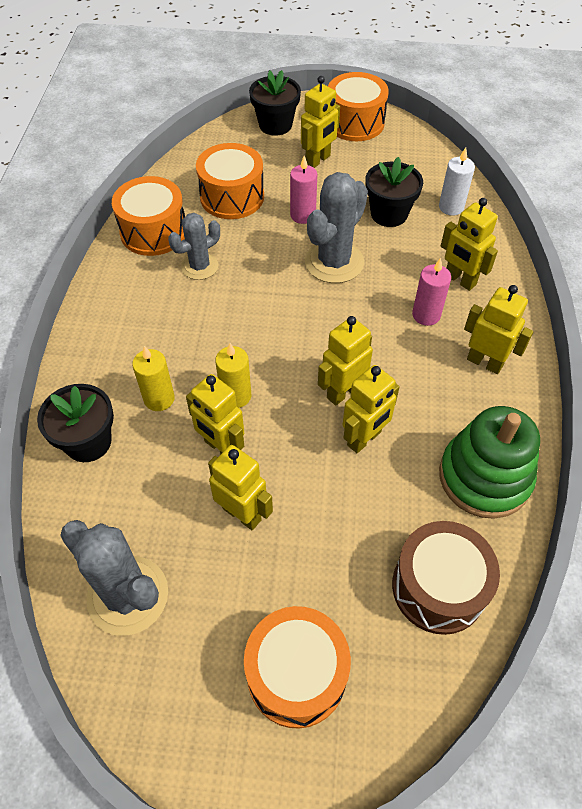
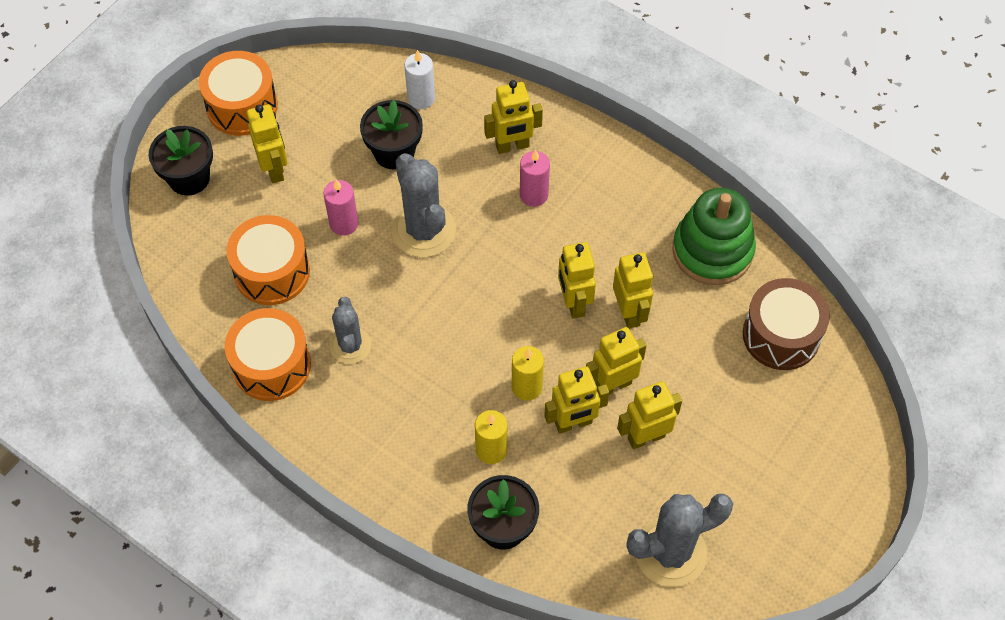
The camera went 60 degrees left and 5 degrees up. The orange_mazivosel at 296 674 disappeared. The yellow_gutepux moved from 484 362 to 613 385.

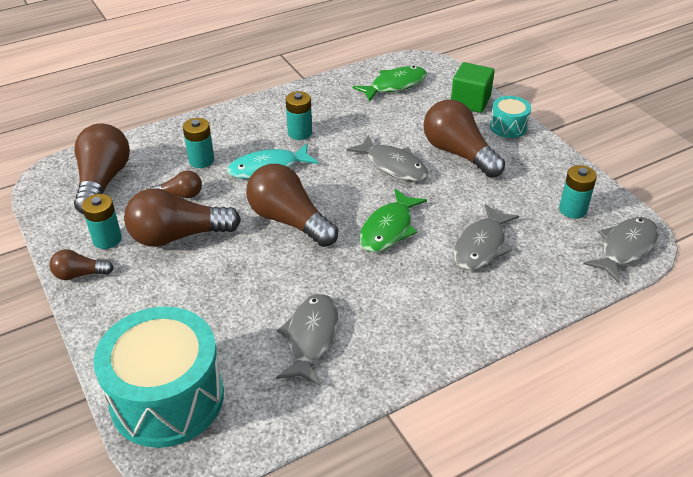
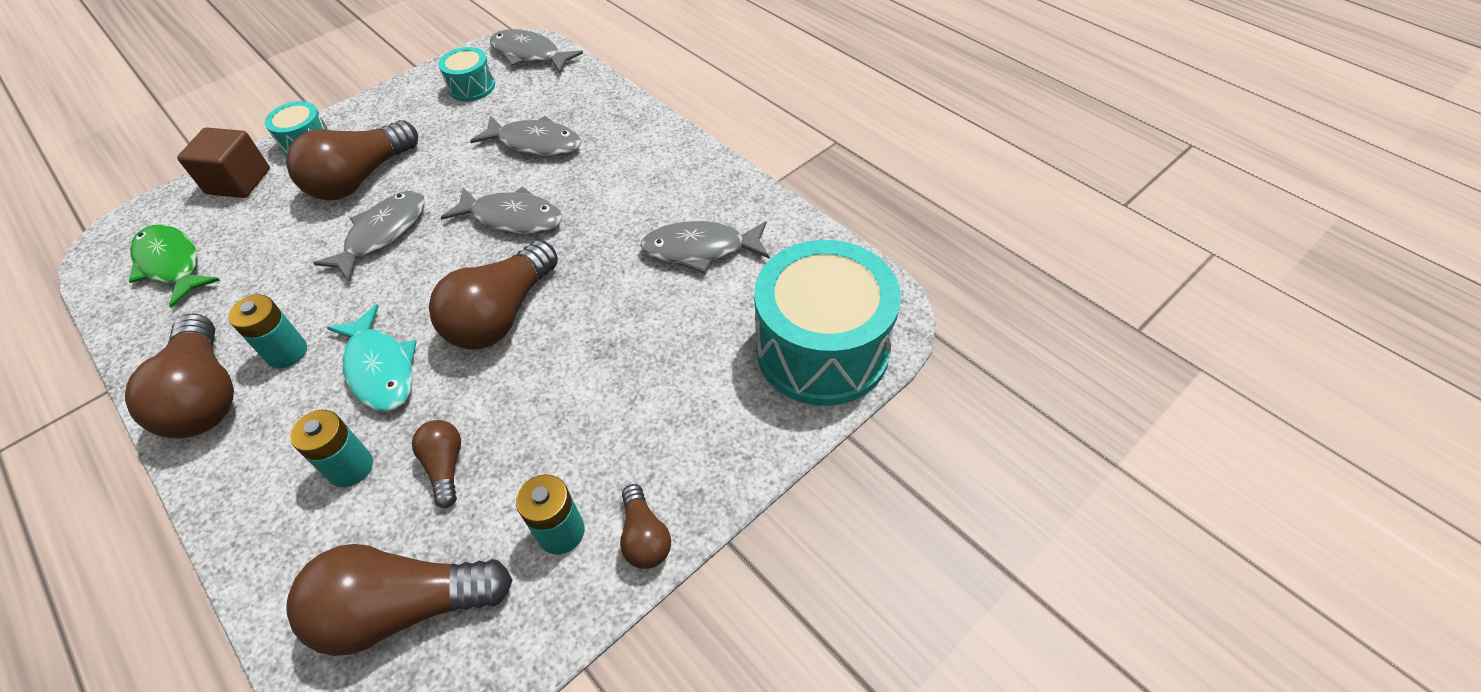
The camera went 100 degrees left and 10 degrees up. The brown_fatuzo moved from 178 236 to 206 396. The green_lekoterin at 388 229 became the grey_lekoterin at 512 218. The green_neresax at 470 101 became the brown_neresax at 238 181. The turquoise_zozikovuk at 572 210 was replaced by the turquoise_mazivosel at 472 87.

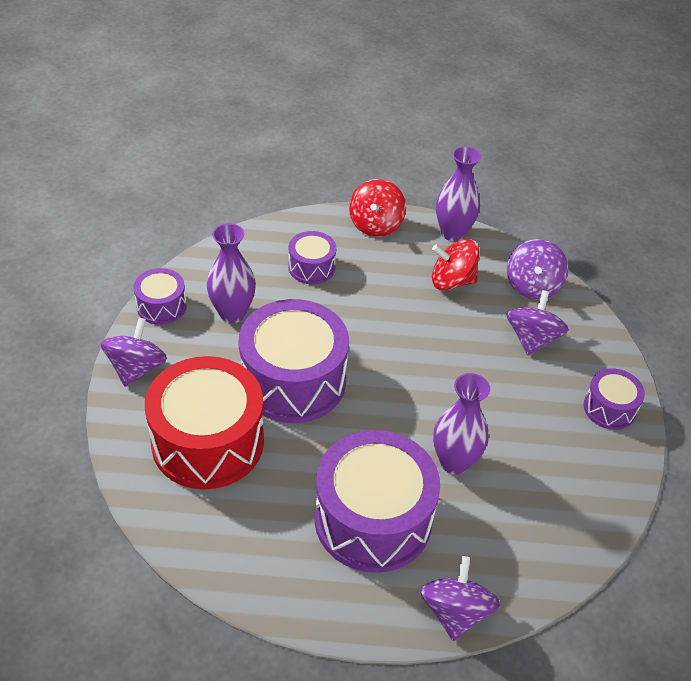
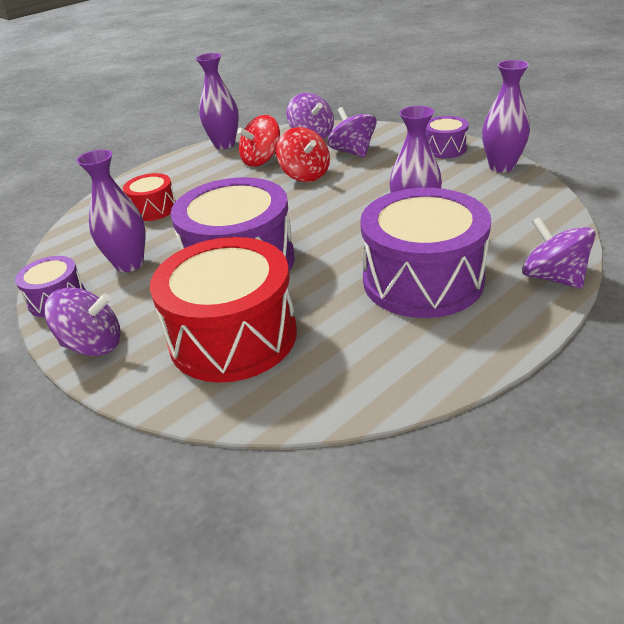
The camera went 40 degrees left and 10 degrees down. The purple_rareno at 136 368 turned 120 degrees clockwise. The purple_mazivosel at 311 267 became the red_mazivosel at 153 209. The red_rareno moved from 375 224 to 305 175. The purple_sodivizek at 501 166 appeared.

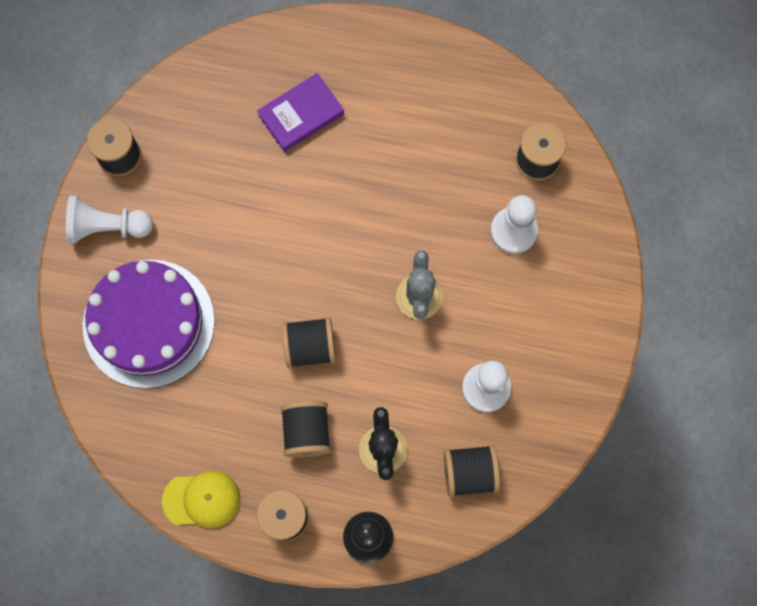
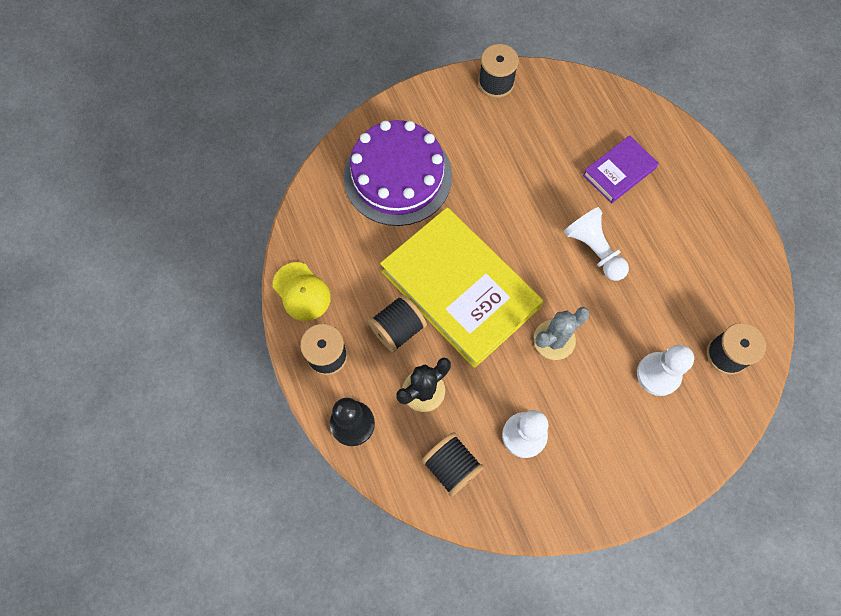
The camera went 55 degrees right and 5 degrees down. The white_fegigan moved from 107 227 to 594 250. The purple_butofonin at 301 115 turned 60 degrees counterclockwise. The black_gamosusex at 310 347 was replaced by the yellow_butofonin at 460 290.

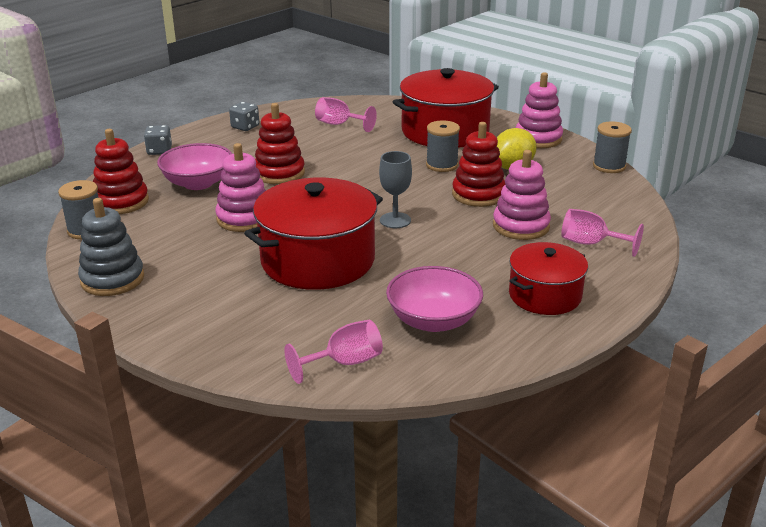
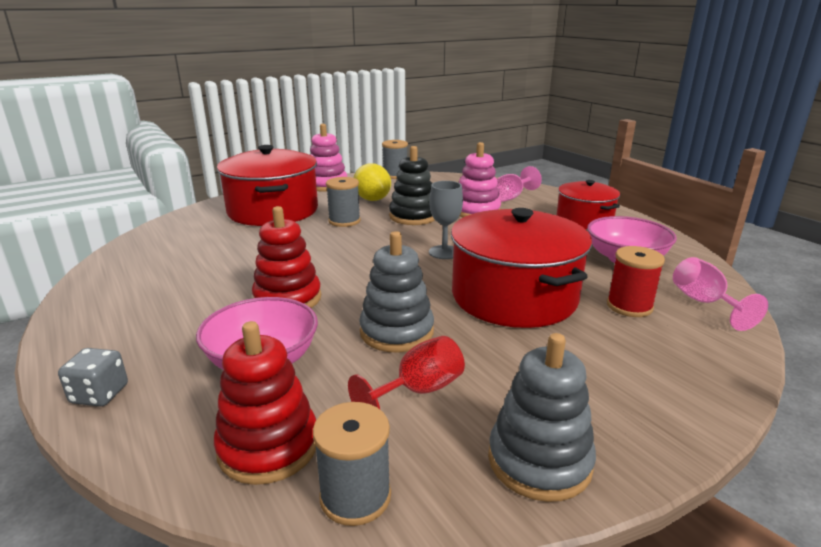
The camera went 75 degrees left and 5 degrees down. The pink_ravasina at 244 218 became the grey_ravasina at 396 332. The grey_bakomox at 245 127 disappeared. The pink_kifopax at 339 124 disappeared. The red_ravasina at 478 194 became the black_ravasina at 413 216. The red_kifopax at 418 391 appeared. The red_gamosusex at 629 306 appeared.

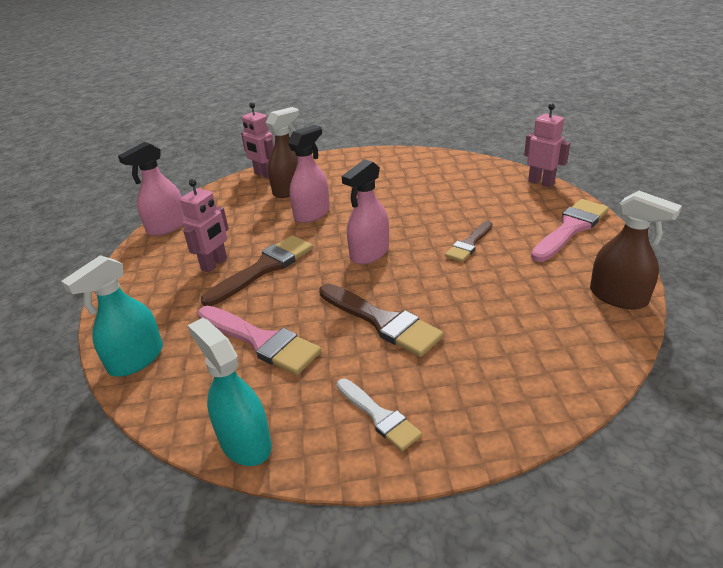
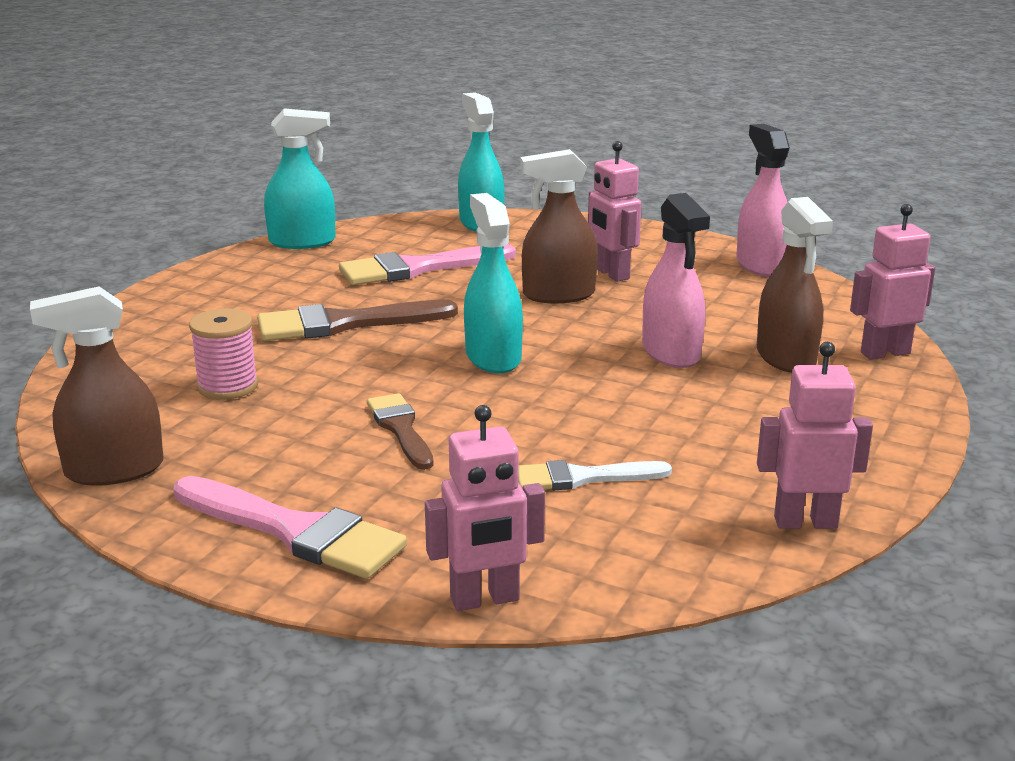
The camera went 120 degrees right and 10 degrees down. The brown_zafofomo at 264 268 was replaced by the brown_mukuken at 558 295. The white_zafofomo moved from 379 416 to 582 478. The pink_mukuken at 369 253 became the turquoise_mukuken at 493 357. The pink_zafofomo at 570 228 turned 45 degrees counterclockwise. The pink_gamosusex at 227 386 appeared. The pink_gutepux at 805 522 appeared.

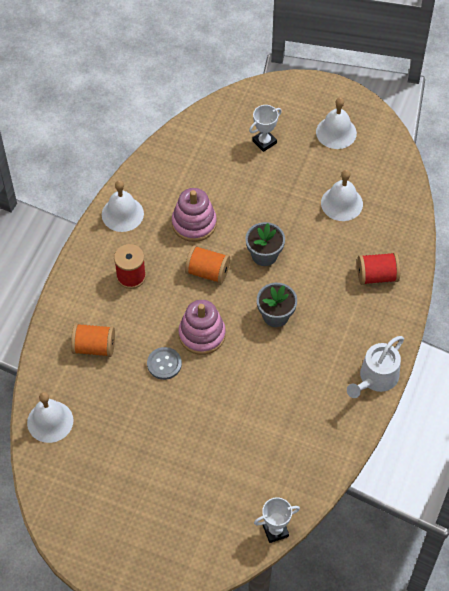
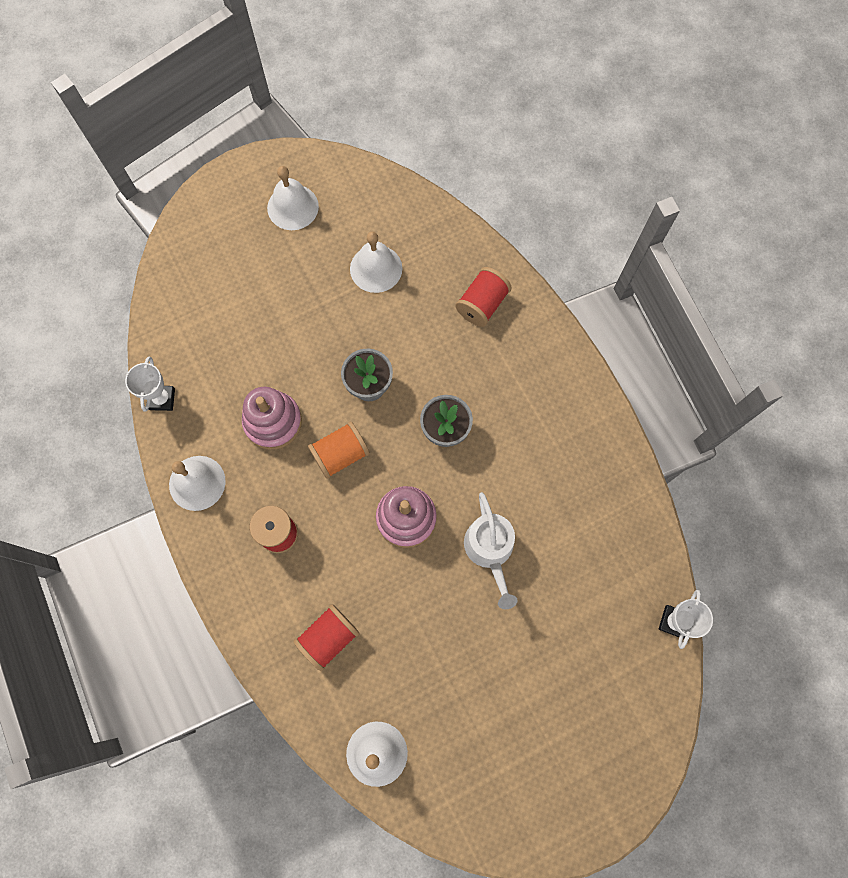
The camera went 50 degrees left and 15 degrees up. The orange_gamosusex at 94 347 became the red_gamosusex at 328 638. The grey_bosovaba at 164 364 disappeared. The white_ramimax moved from 264 142 to 162 399. The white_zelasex moved from 376 378 to 490 550.

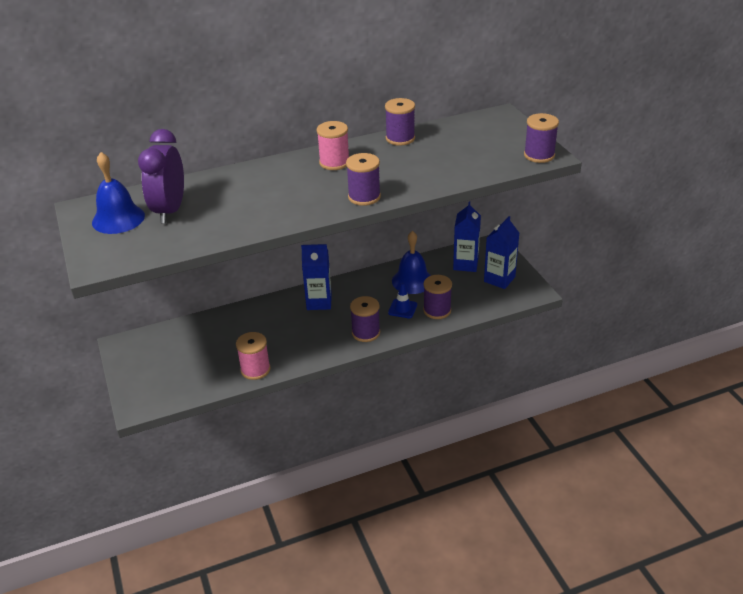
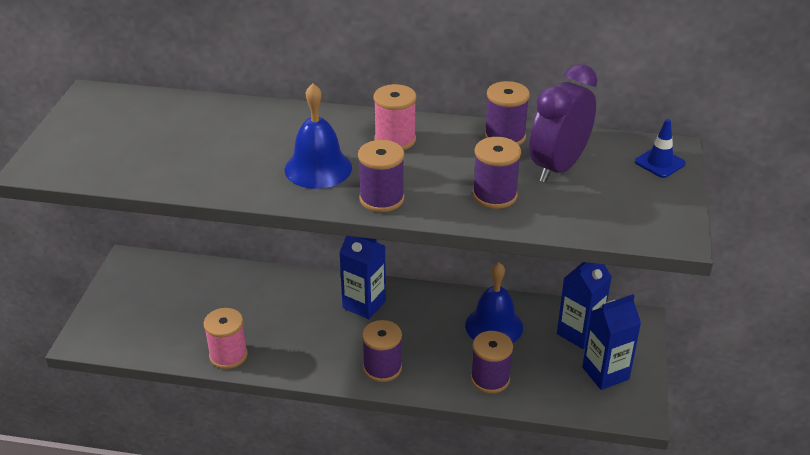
The camera went 30 degrees right and 0 degrees up. The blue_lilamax moved from 118 219 to 318 168. The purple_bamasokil moved from 170 210 to 558 167. The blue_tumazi moved from 402 309 to 659 163. The purple_gamosusex moved from 539 155 to 494 195.

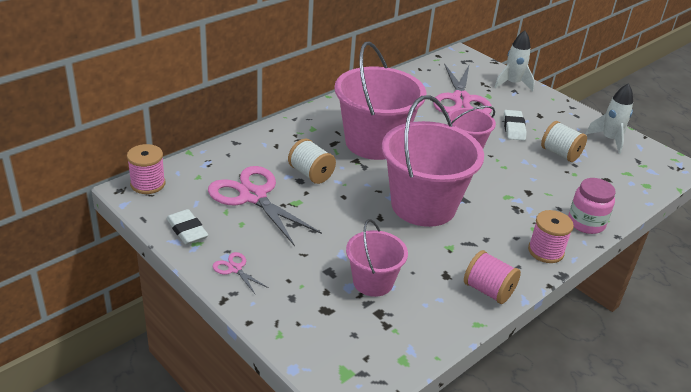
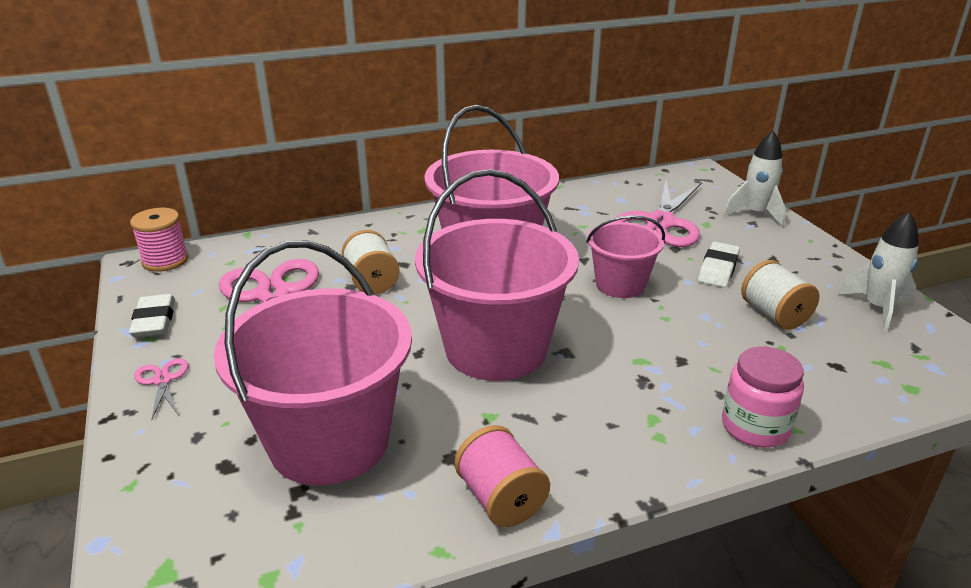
The camera went 25 degrees right and 5 degrees down. The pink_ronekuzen at 373 282 changed to 1.83 times the size. The pink_gamosusex at 545 251 disappeared.

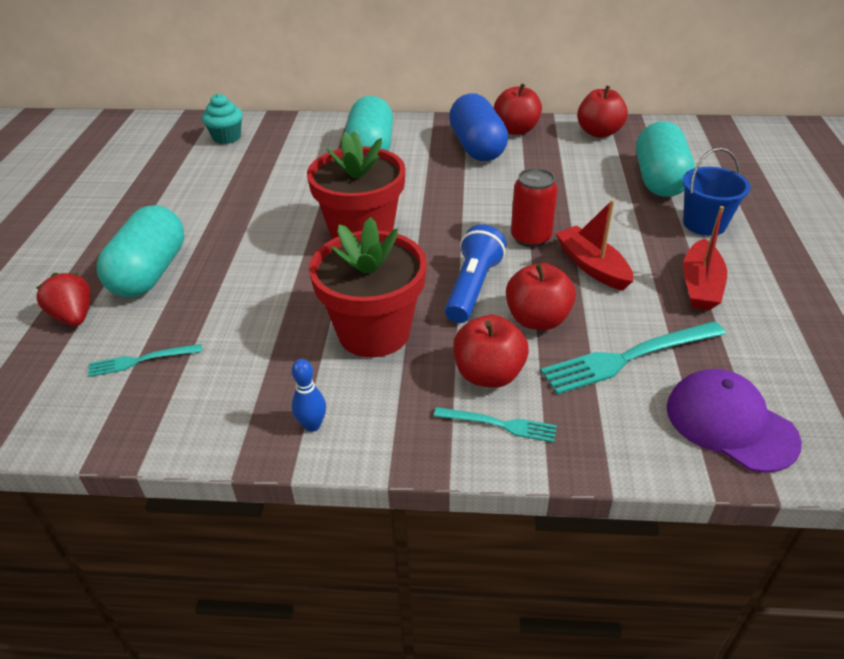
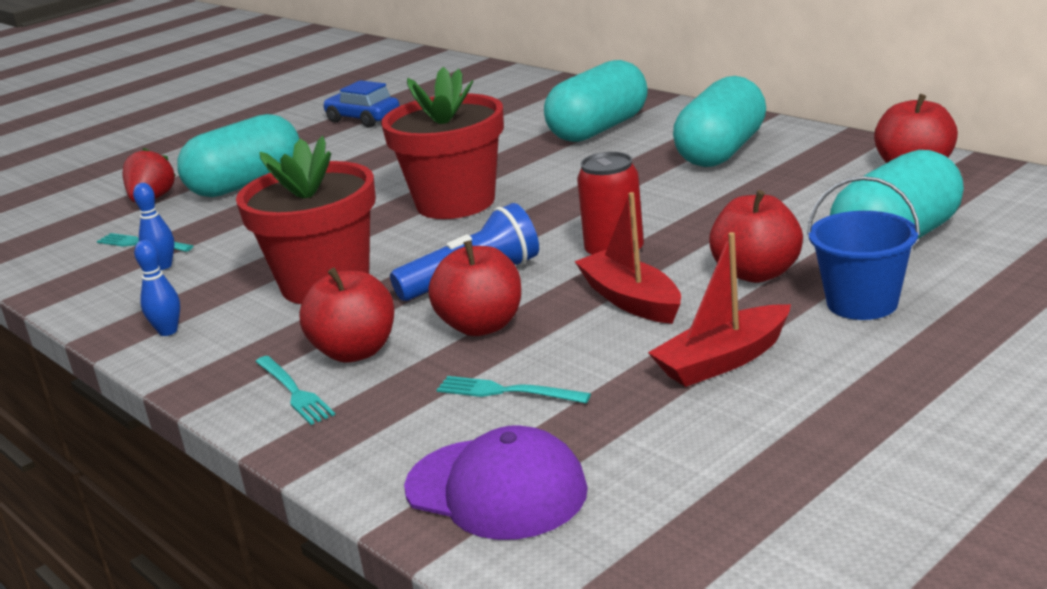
The camera went 45 degrees right and 15 degrees down. The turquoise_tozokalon at 227 137 disappeared. The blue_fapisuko at 477 147 became the turquoise_fapisuko at 721 152. The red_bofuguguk moved from 516 130 to 756 273. The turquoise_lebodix at 628 357 changed to 0.56 times the size. The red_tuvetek at 592 266 turned 45 degrees counterclockwise. The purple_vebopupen at 730 424 turned 120 degrees clockwise. The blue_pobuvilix at 163 266 appeared. The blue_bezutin at 363 119 appeared.

